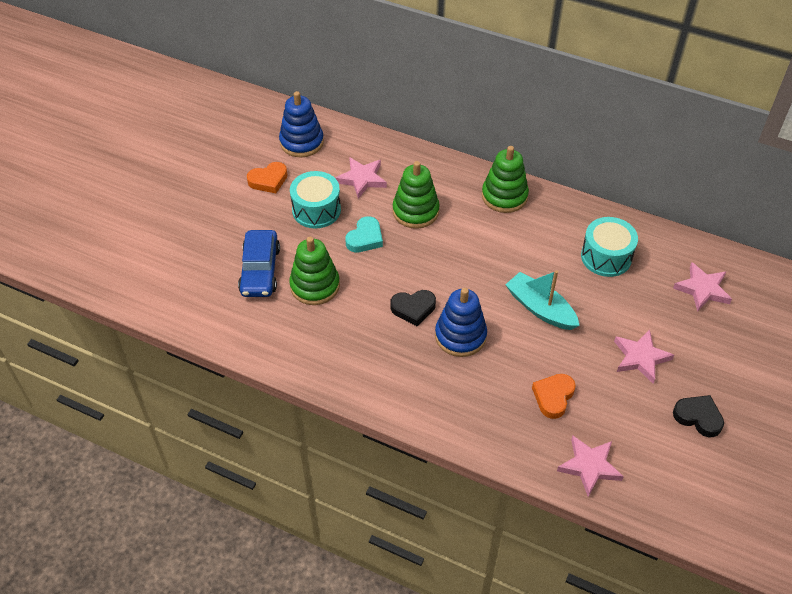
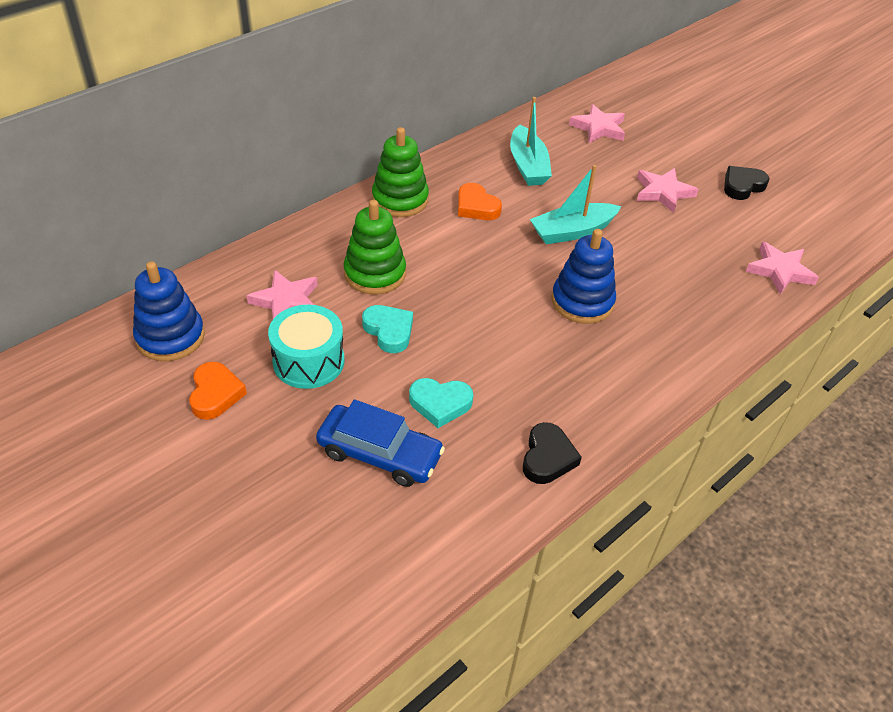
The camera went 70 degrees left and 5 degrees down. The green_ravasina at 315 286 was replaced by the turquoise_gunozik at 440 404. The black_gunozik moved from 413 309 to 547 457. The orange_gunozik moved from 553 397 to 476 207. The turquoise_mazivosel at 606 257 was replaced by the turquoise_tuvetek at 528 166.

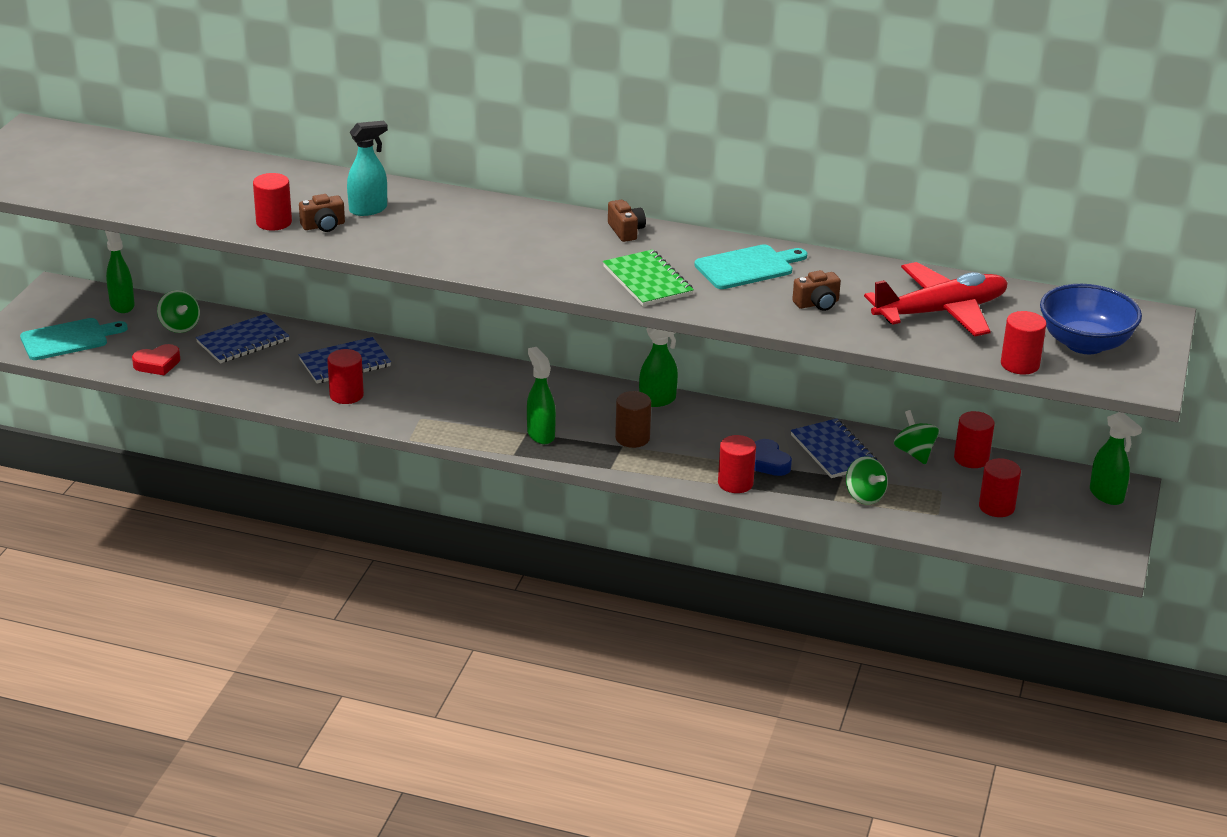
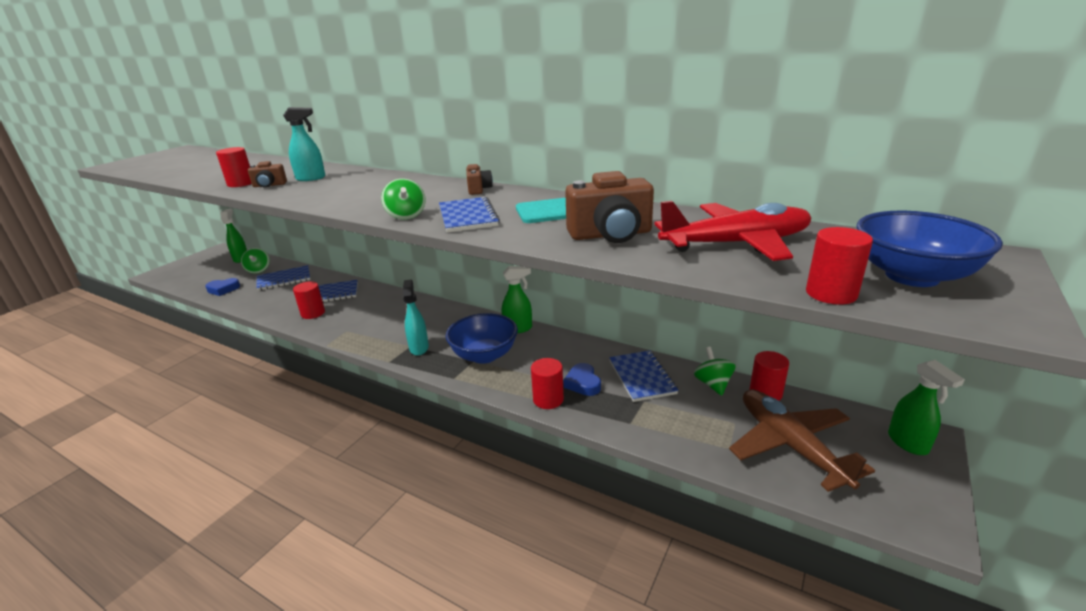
The camera went 15 degrees right and 5 degrees down. The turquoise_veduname at 68 339 disappeared. The red_gunozik at 157 364 became the blue_gunozik at 223 289. The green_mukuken at 540 434 became the turquoise_mukuken at 419 348. The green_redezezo at 647 281 became the blue_redezezo at 468 217. The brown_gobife at 632 438 was replaced by the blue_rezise at 484 355. The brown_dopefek at 817 304 changed to 1.87 times the size. The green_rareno moved from 864 496 to 406 216. The red_gobife at 996 507 was replaced by the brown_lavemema at 790 445.

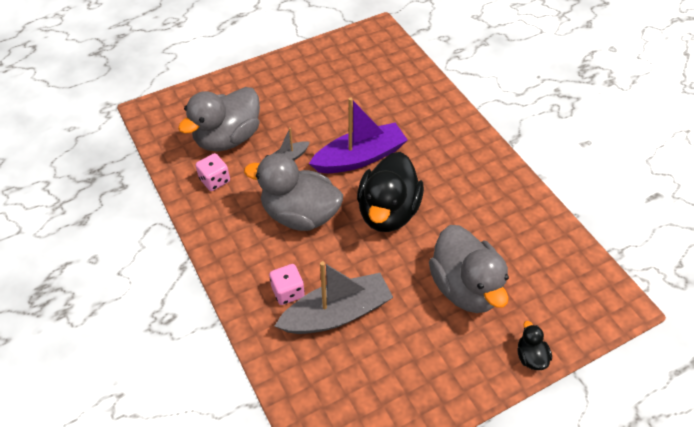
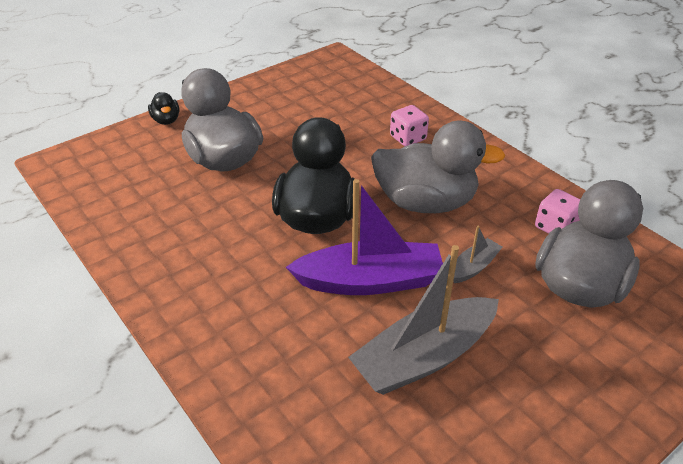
The camera went 170 degrees right and 10 degrees down. The grey_tuvetek moved from 337 313 to 424 357. The purple_tuvetek at 360 157 turned 150 degrees counterclockwise.

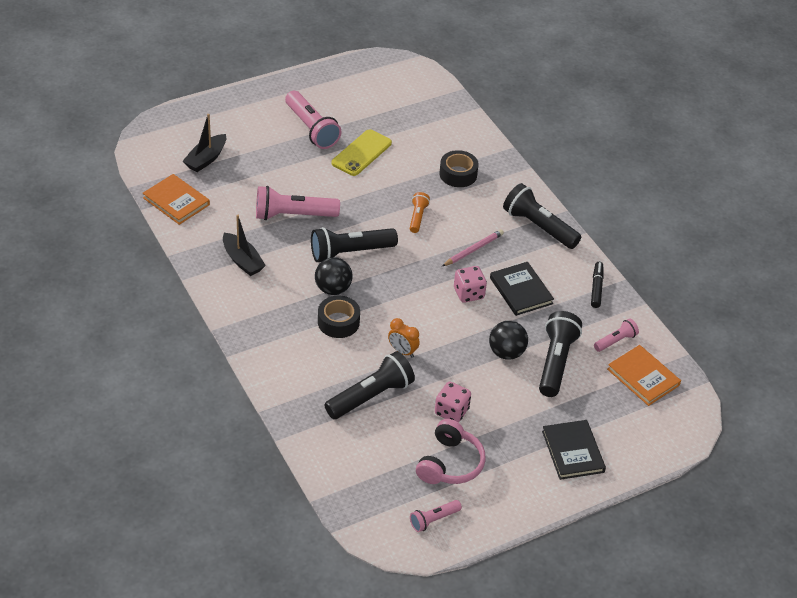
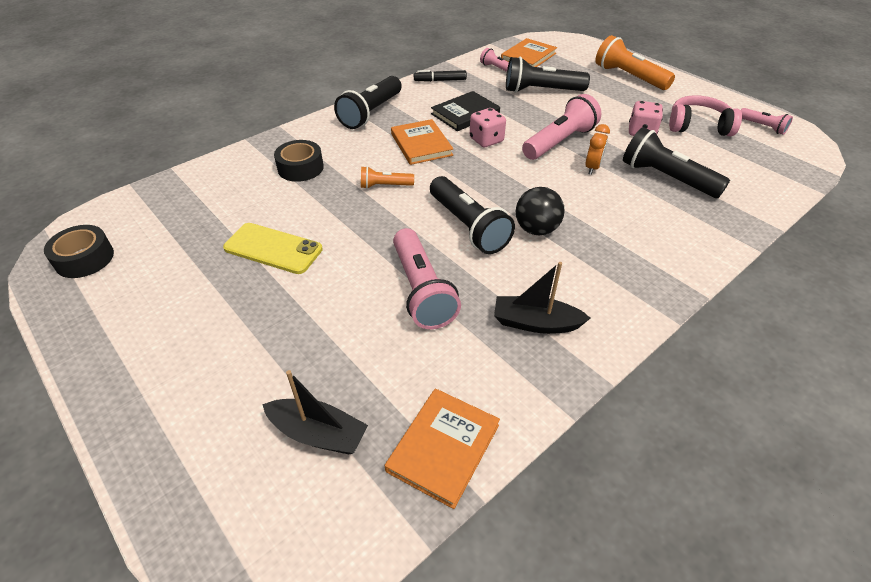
The camera went 100 degrees left and 0 degrees up. The black_tuvetek at 242 260 turned 120 degrees counterclockwise. The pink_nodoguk moved from 311 129 to 559 142. The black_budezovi moved from 338 322 to 84 259. The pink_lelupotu at 473 249 was replaced by the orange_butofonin at 421 144. The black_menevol at 506 352 disappeared. The black_butofonin at 572 451 was replaced by the orange_nodoguk at 629 77.

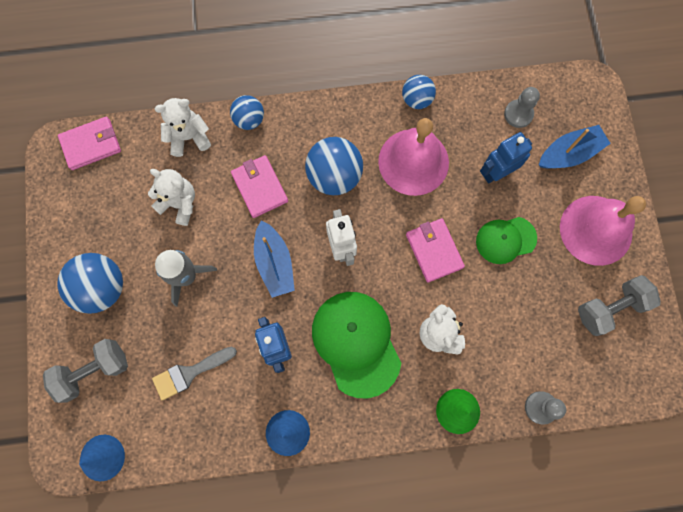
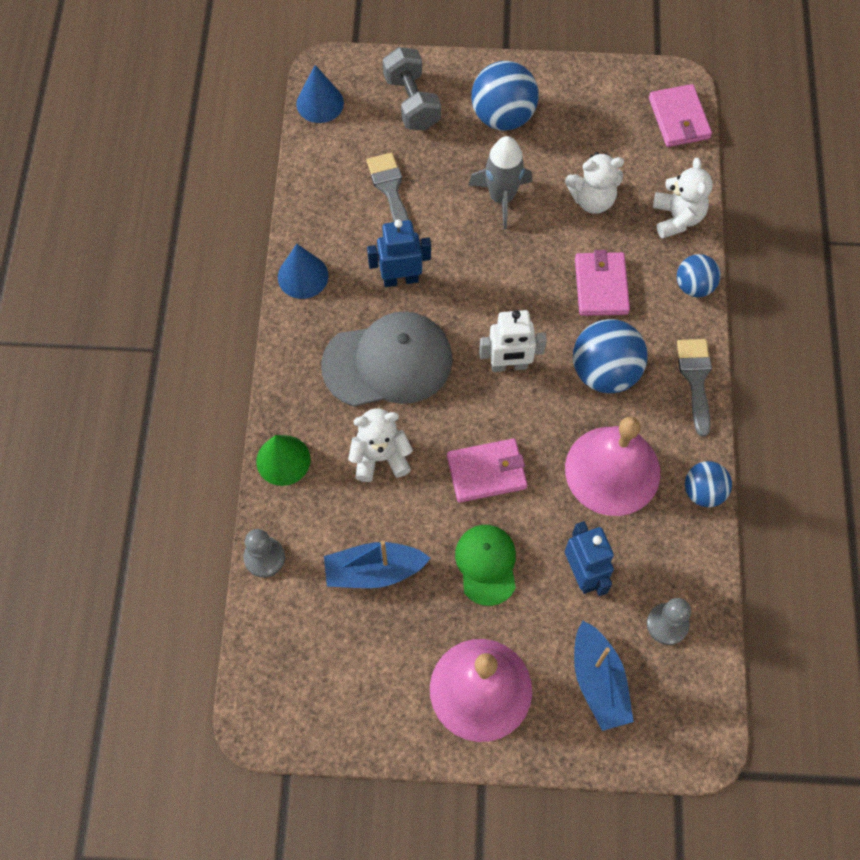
The camera went 100 degrees right and 10 degrees down. The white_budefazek at 179 203 turned 45 degrees clockwise. The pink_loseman at 259 187 turned 75 degrees counterclockwise. The blue_tuvetek moved from 274 263 to 374 571. The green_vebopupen at 356 343 became the grey_vebopupen at 388 362. The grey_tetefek at 610 308 disappeared. The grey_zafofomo at 695 379 appeared.

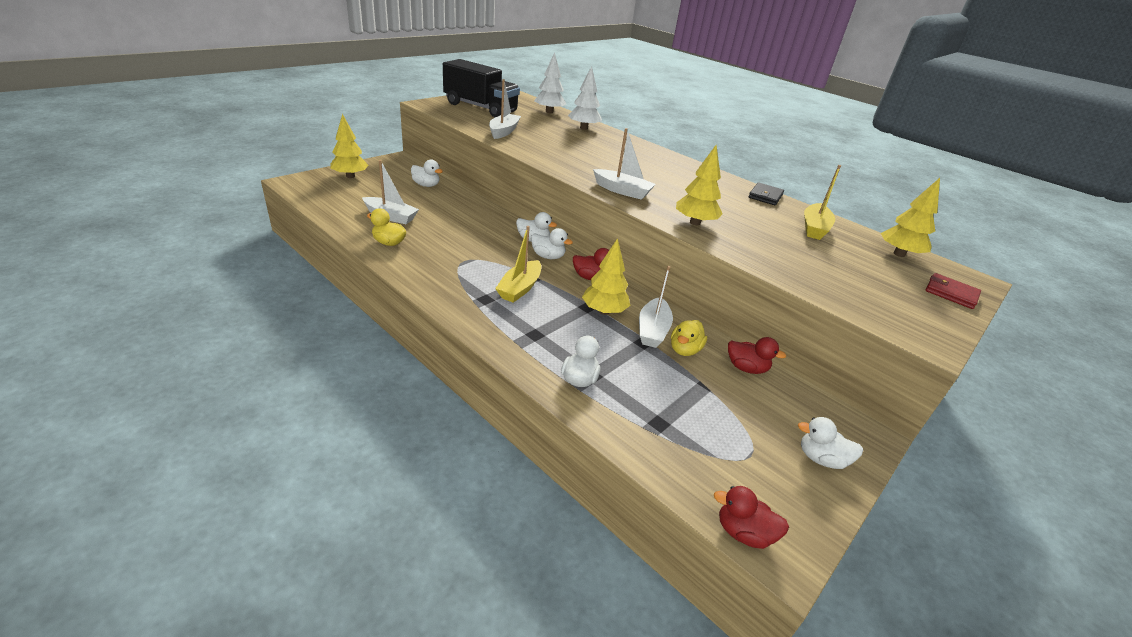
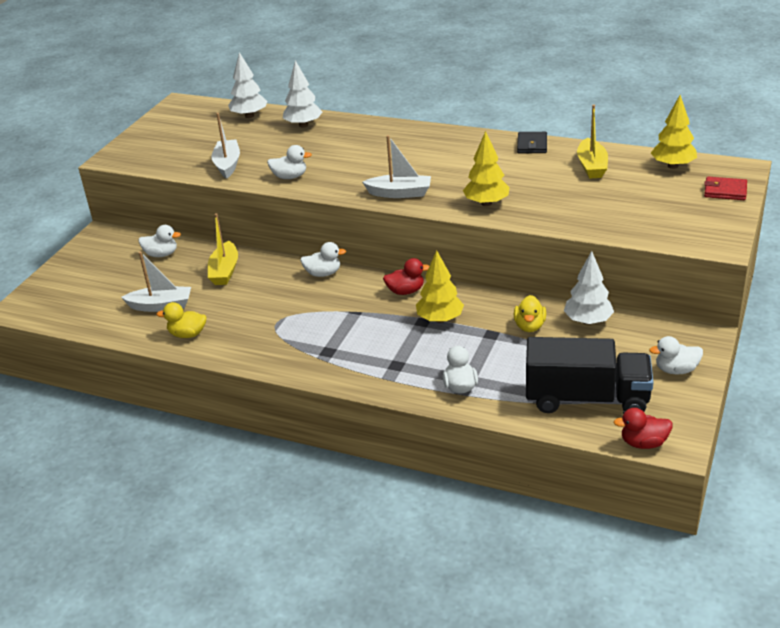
The camera went 15 degrees left and 0 degrees up. The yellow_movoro at 350 176 disappeared. The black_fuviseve moved from 480 108 to 586 399. The yellow_tuvetek moved from 520 288 to 224 271. The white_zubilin moved from 548 256 to 290 177. The white_tuvetek at 652 330 disappeared. The red_zubilin at 746 368 was replaced by the white_movoro at 588 321.

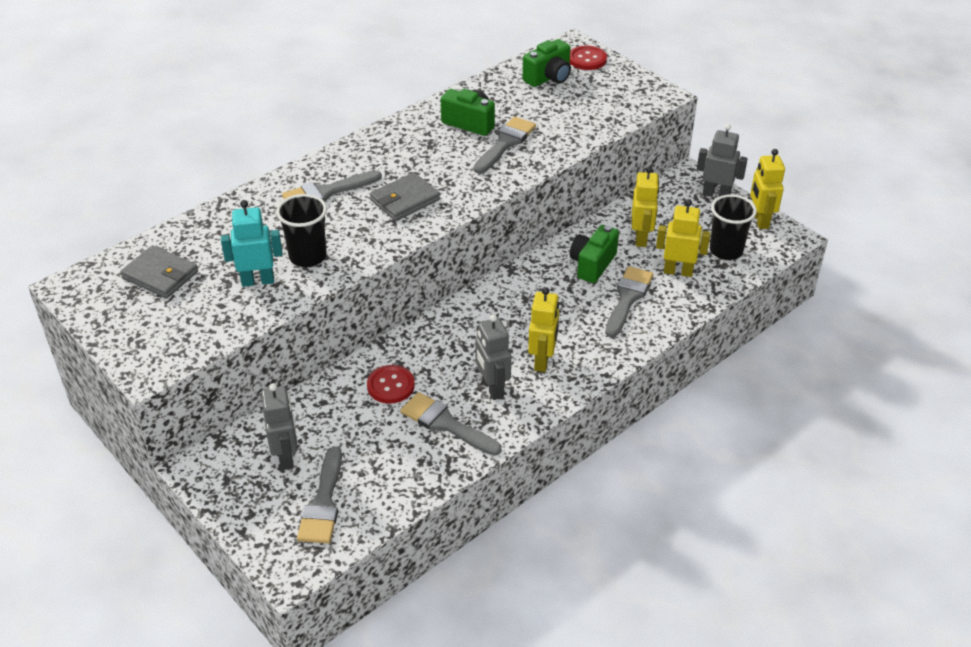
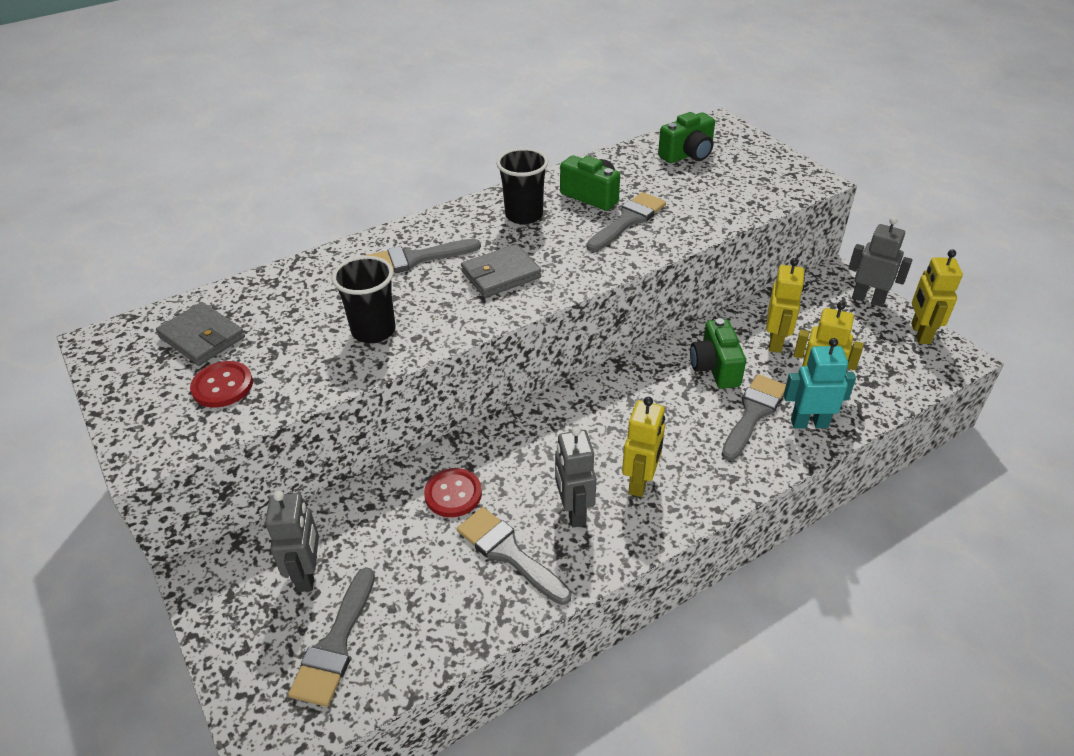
The camera went 10 degrees right and 0 degrees up. The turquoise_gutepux moved from 258 281 to 809 423. The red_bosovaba moved from 587 59 to 222 386. The green_dopefek at 592 264 turned 45 degrees counterclockwise. The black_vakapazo moved from 726 250 to 524 215.

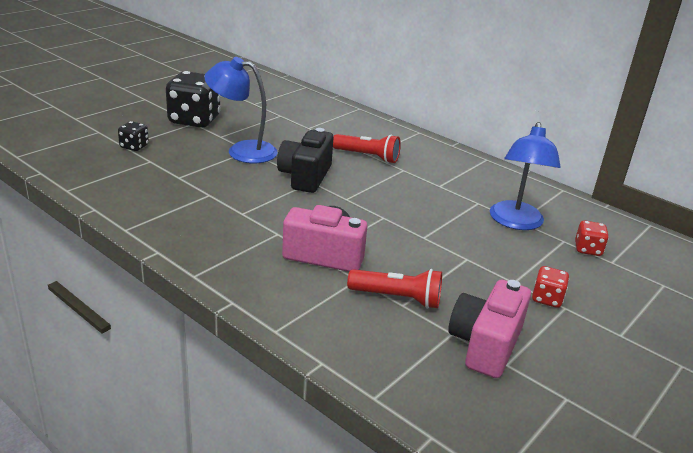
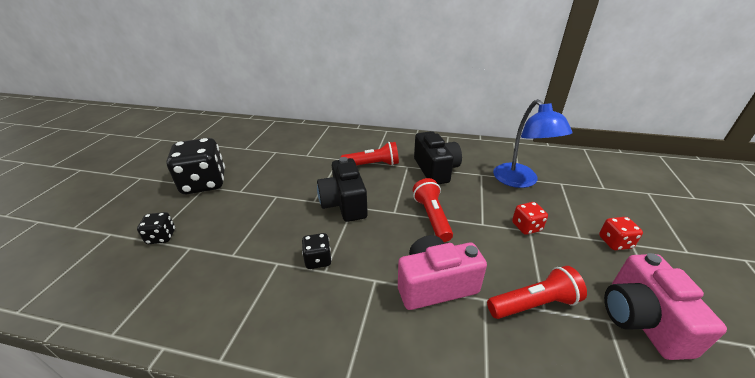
The camera went 25 degrees left and 5 degrees up. The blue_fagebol at 242 151 disappeared. The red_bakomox moved from 588 249 to 526 227. The black_bakomox at 318 260 appeared. The red_nodoguk at 432 217 appeared. The black_dopefek at 435 170 appeared.

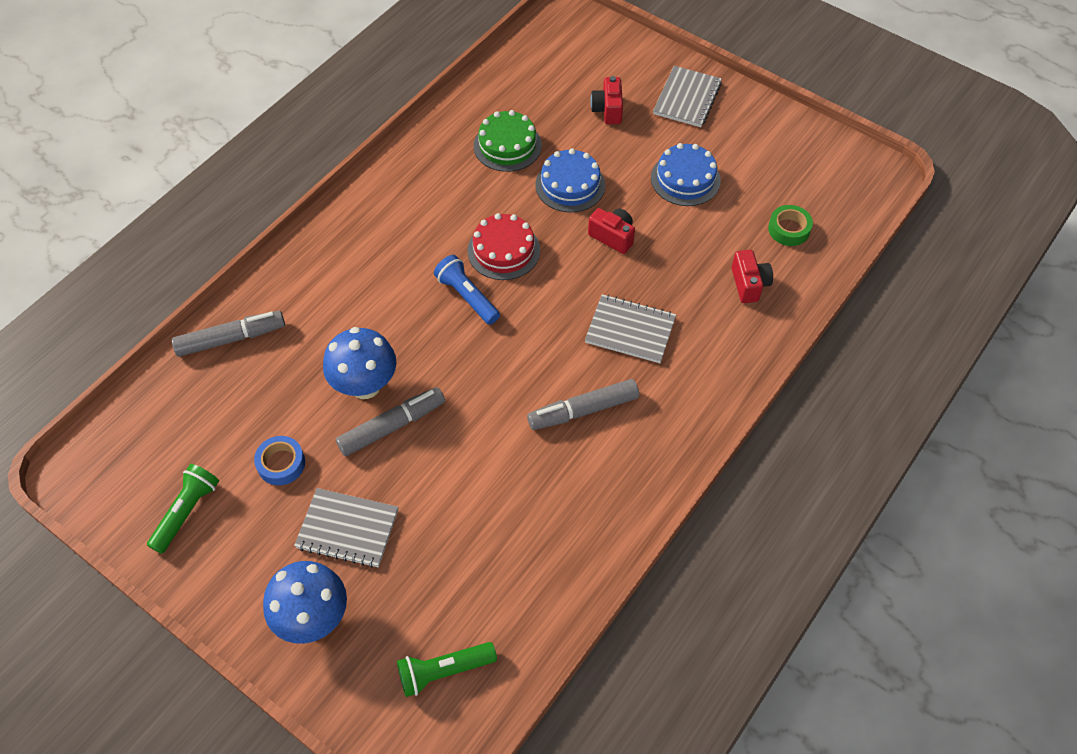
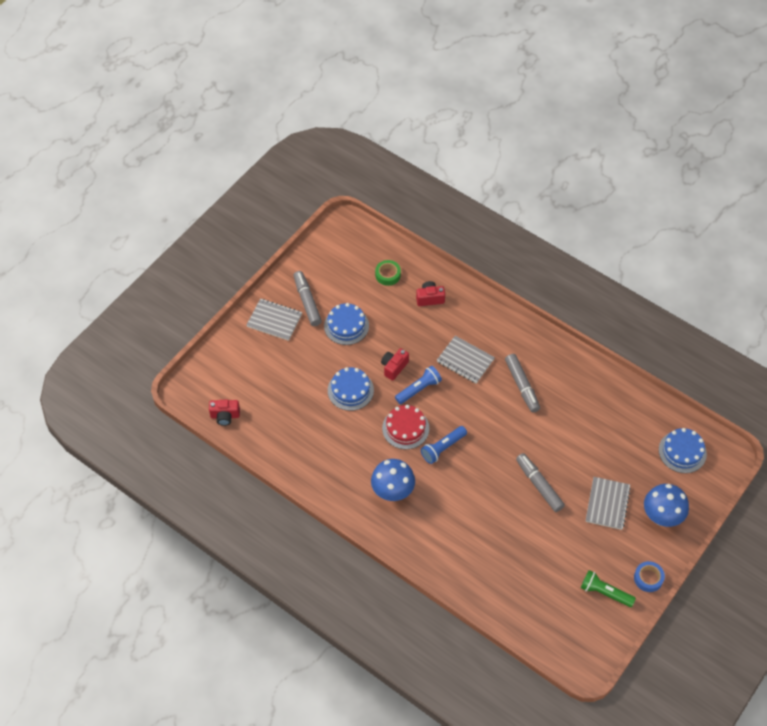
The camera went 90 degrees left and 0 degrees up. The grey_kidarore moved from 231 339 to 307 301. The blue_budezovi moved from 281 463 to 648 578. The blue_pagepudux moved from 365 385 to 392 492. The green_nodoguk at 444 671 was replaced by the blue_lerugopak at 682 451. The green_lerugopak at 507 145 disappeared. The grey_redezezo at 630 330 turned 75 degrees counterclockwise. The red_dopefek moved from 607 110 to 225 416. The blue_nodoguk at 419 389 appeared.

